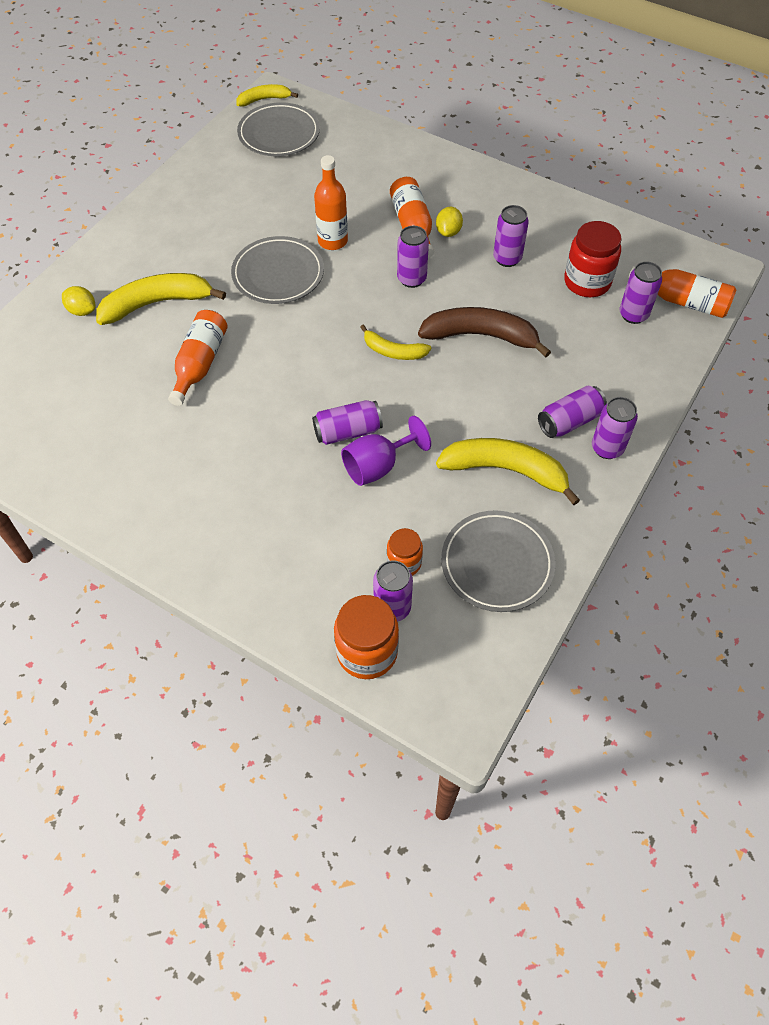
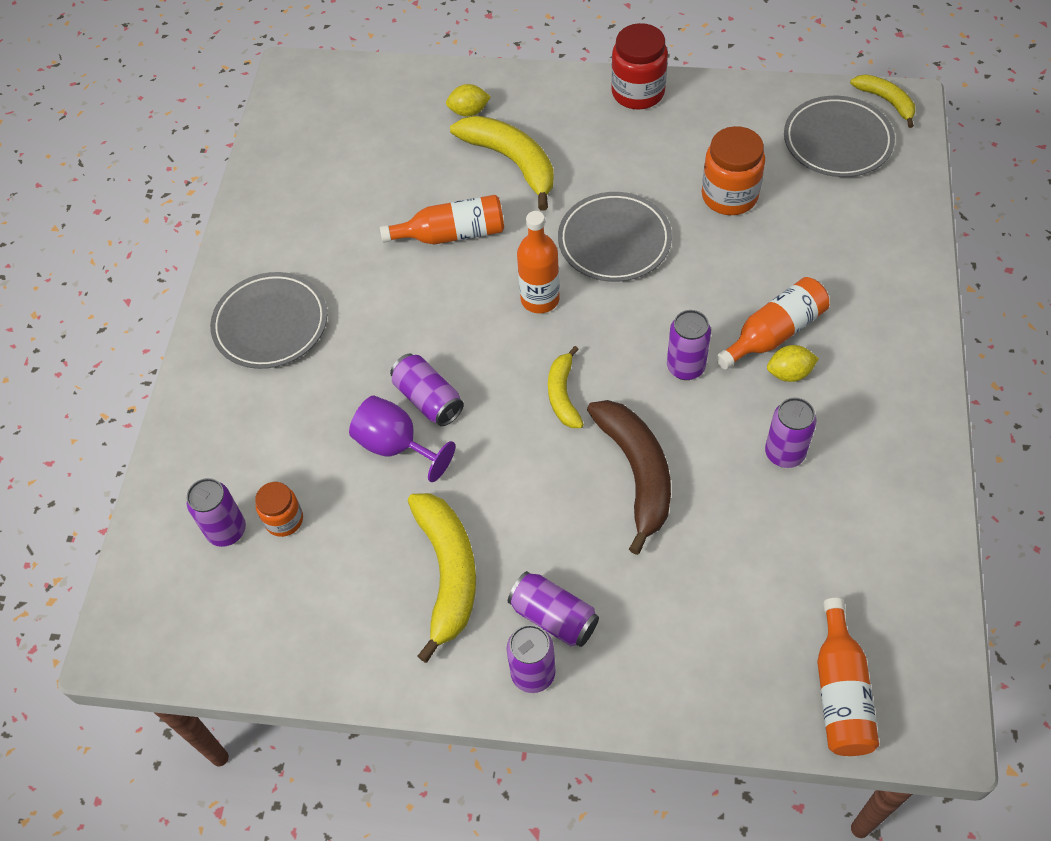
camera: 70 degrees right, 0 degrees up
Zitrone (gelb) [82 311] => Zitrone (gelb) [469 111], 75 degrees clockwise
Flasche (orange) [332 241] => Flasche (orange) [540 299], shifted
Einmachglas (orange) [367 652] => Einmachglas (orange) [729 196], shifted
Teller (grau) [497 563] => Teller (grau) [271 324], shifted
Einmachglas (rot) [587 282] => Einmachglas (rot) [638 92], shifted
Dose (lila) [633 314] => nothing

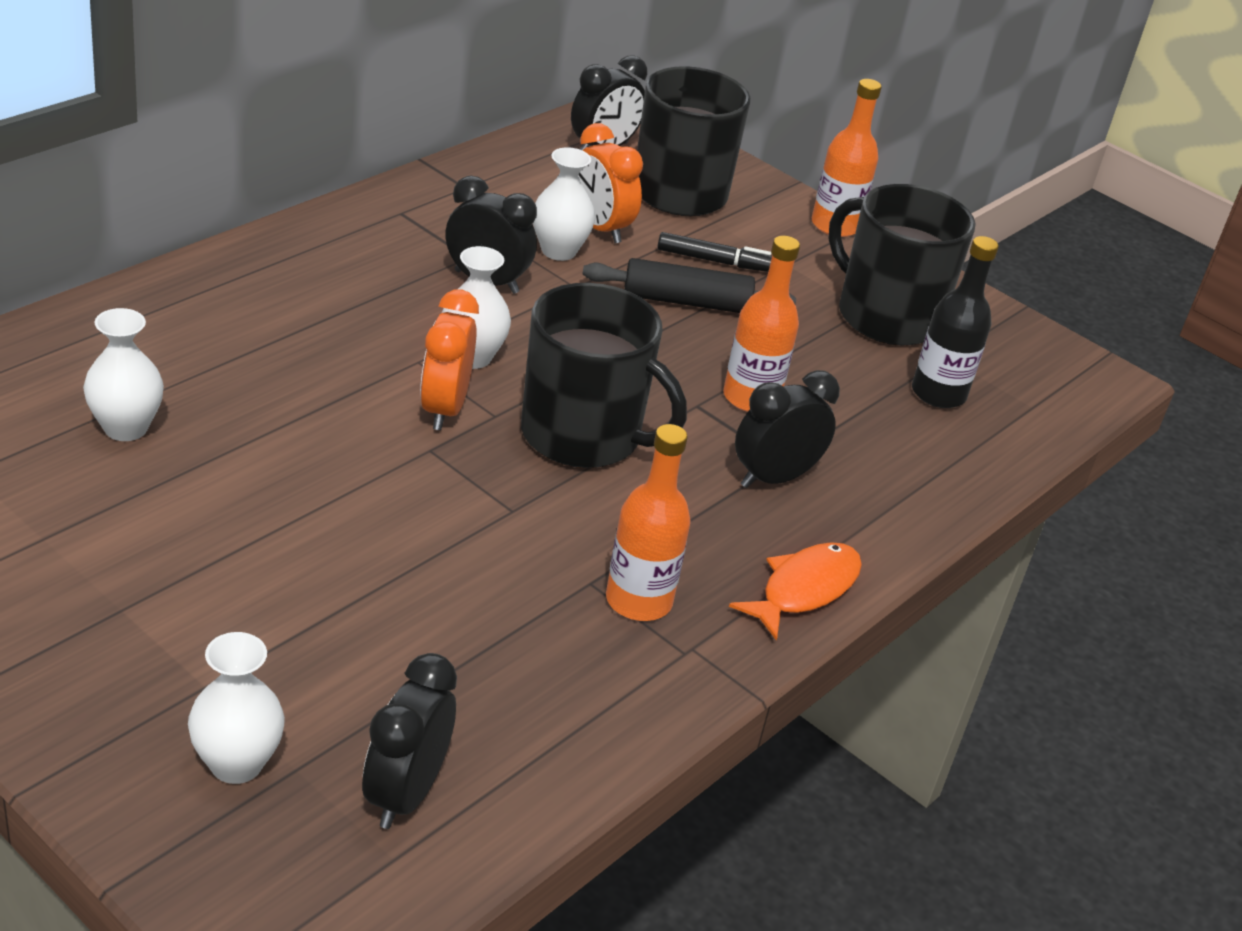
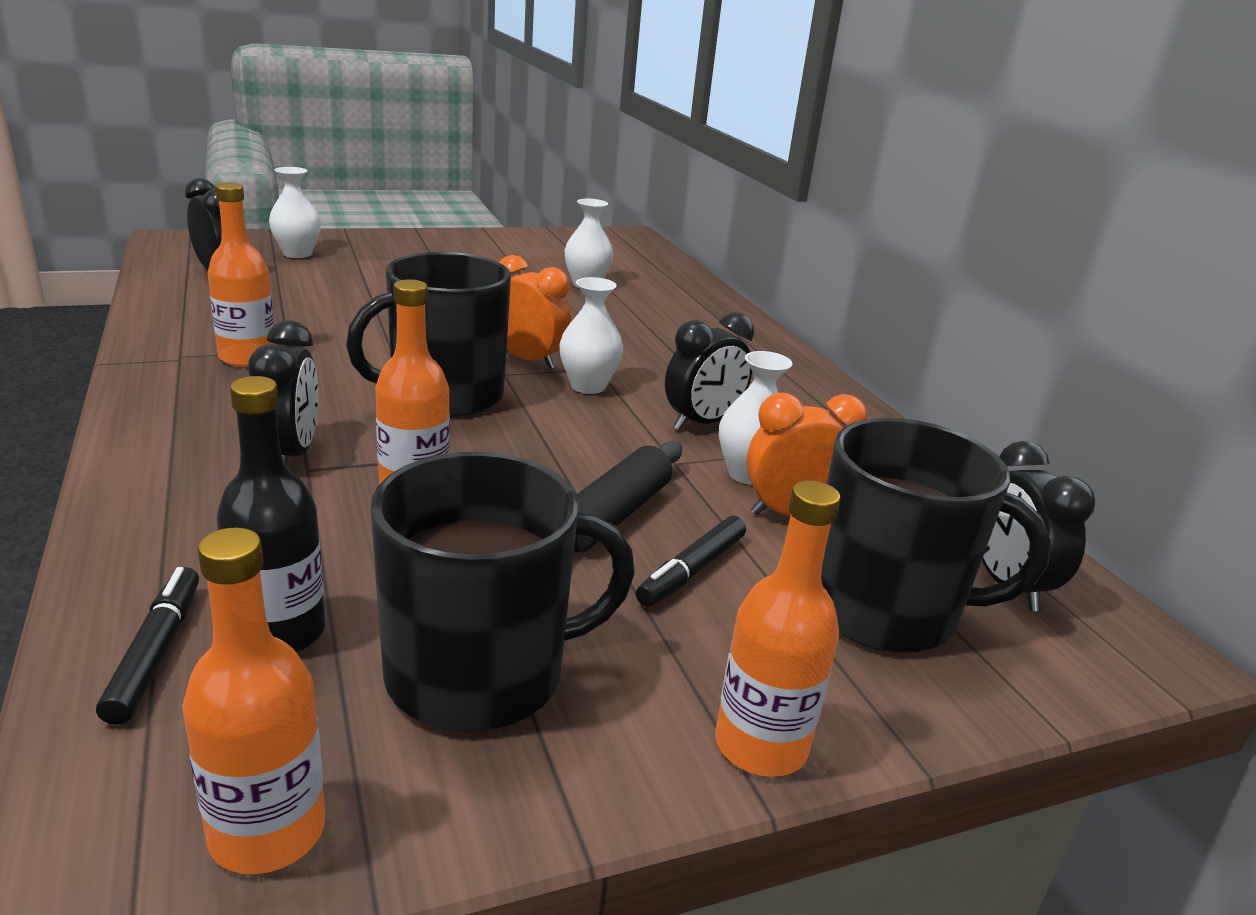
camera: 120 degrees right, 10 degrees down
Fisch (orange) [804 589] => nothing
nothing => Filzstift (schwarz) [155 653]
nothing => Flasche (orange) [267 832]

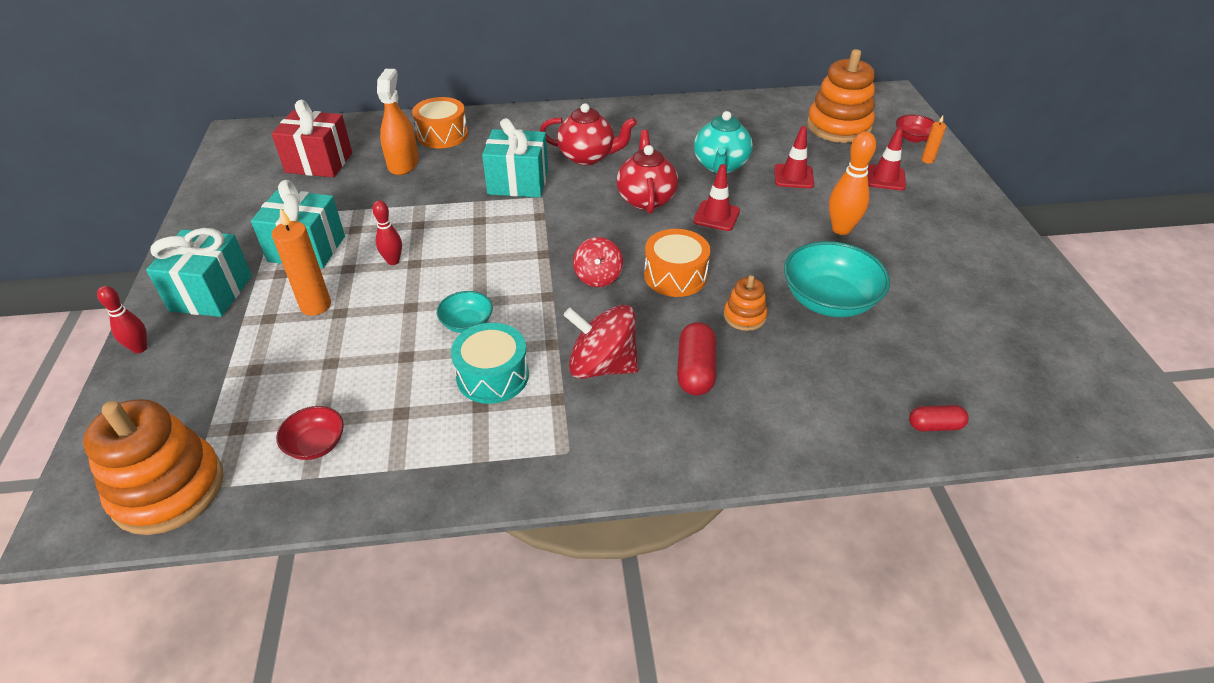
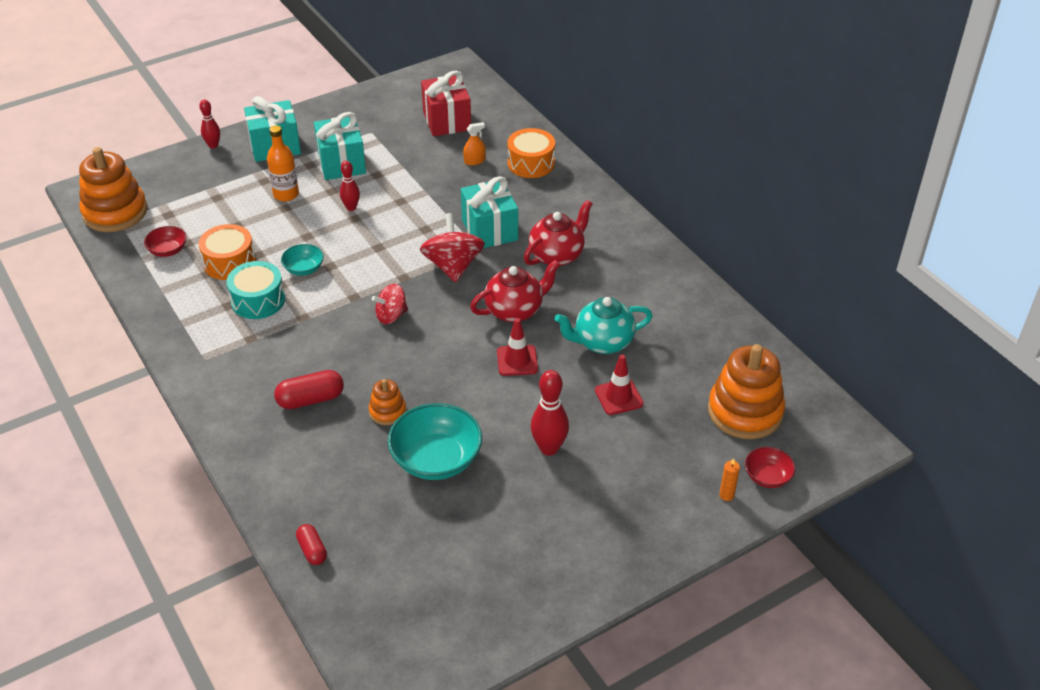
camera: 65 degrees right, 0 degrees up
Kerze (orange) [315 305] => Flasche (orange) [286 194]
Sprühflasche (orange) [403 163] => Sprühflasche (orange) [474 161], x0.54
Teekanne (rot) [587 157] => Teekanne (rot) [557 255], 120 degrees counterclockwise
Kreisel (rot) [602 366] => Kreisel (rot) [453 266], shifted
Trommel (orange) [675 275] => Trommel (orange) [229 262], shifted
Bowlingkegel (orange) [841 229] => Bowlingkegel (rot) [549 448]
Leitkegel (rot) [885 178] => nothing

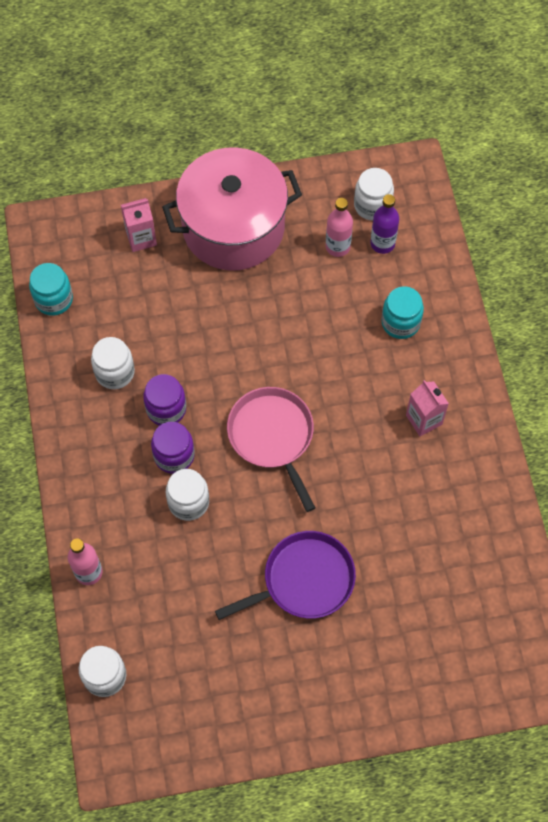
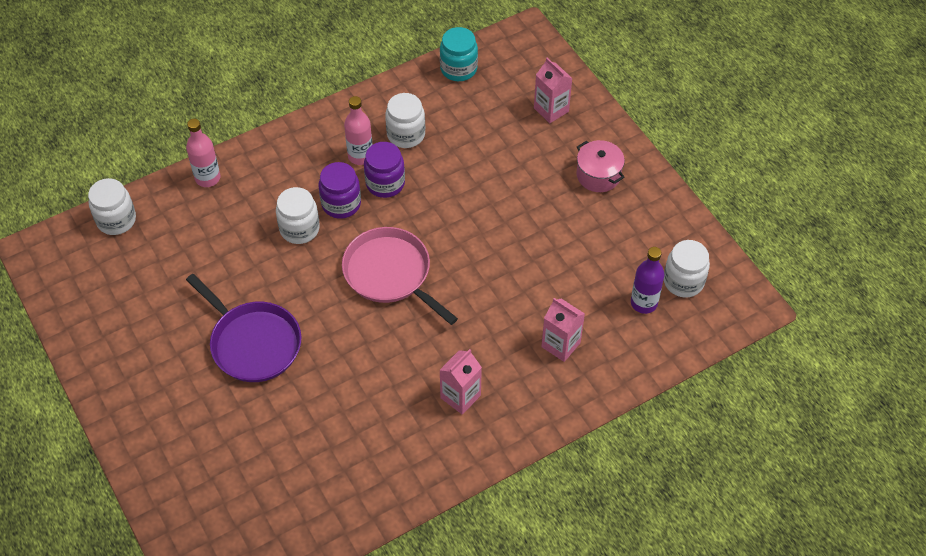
camera: 70 degrees right, 10 degrees down
Kochtopf (rosa) [233 227] => Kochtopf (rosa) [598 175], x0.42
Pfanne (rosa) [272 436] => Pfanne (rosa) [390 274], 90 degrees counterclockwise
Flasche (rosa) [337 247] => Flasche (rosa) [360 156], shifted
Einmachglas (türkis) [400 322] => Getränkekarton (rosa) [561 345]

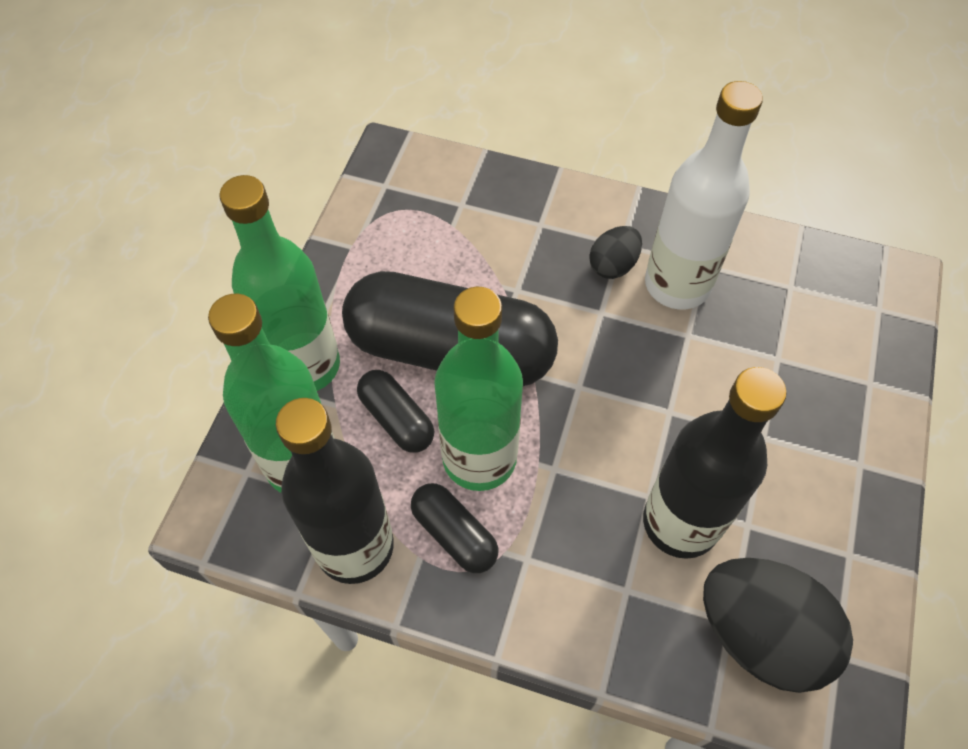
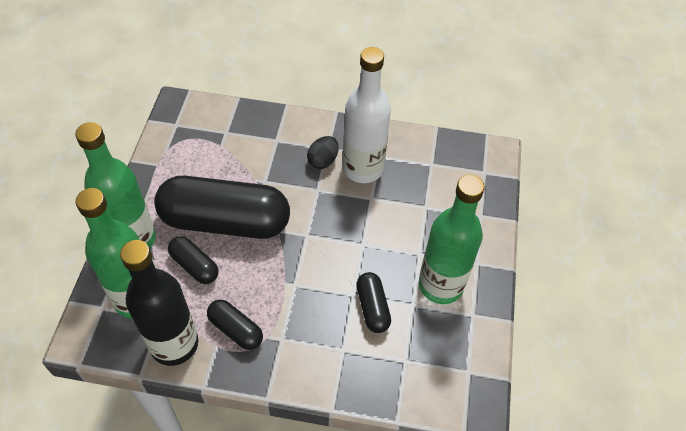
camera: 10 degrees left, 5 degrees down
Flasche (grün) [479 458] => Flasche (grün) [440 285], shifted
Flasche (schwarz) [680 522] => Kapsel (schwarz) [372 307]
Ei (schwarz) [760 634] => nothing

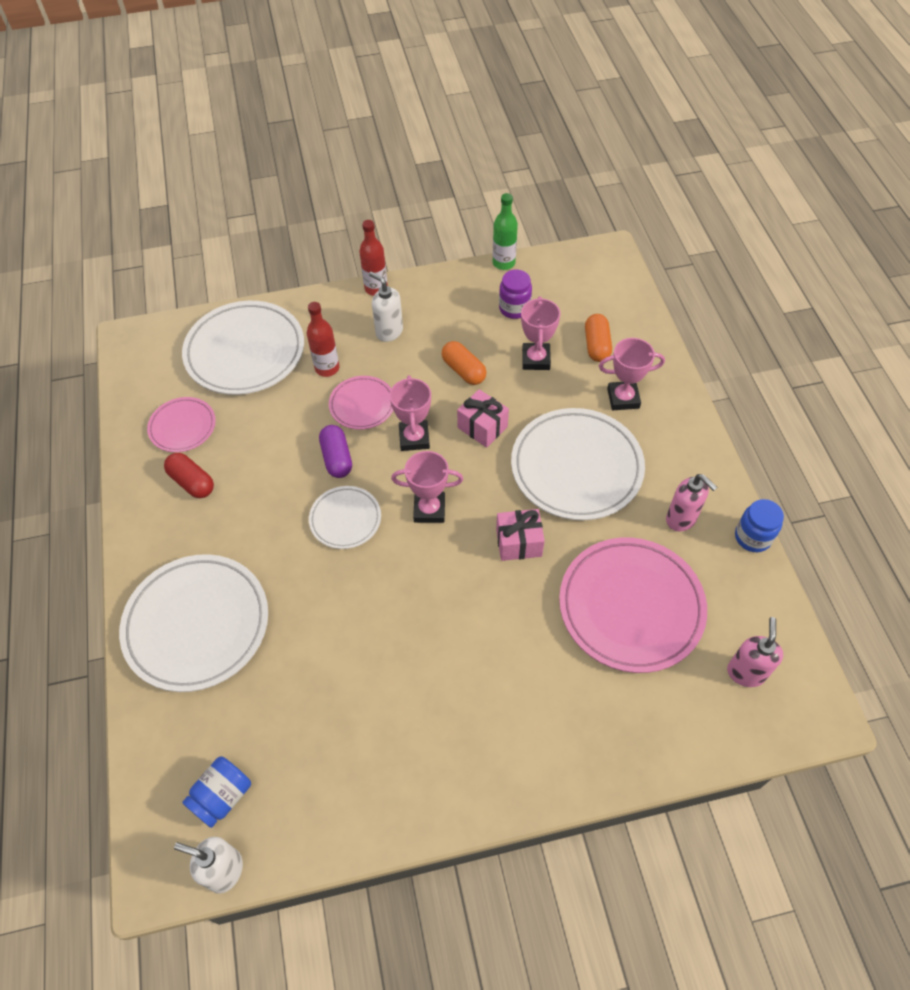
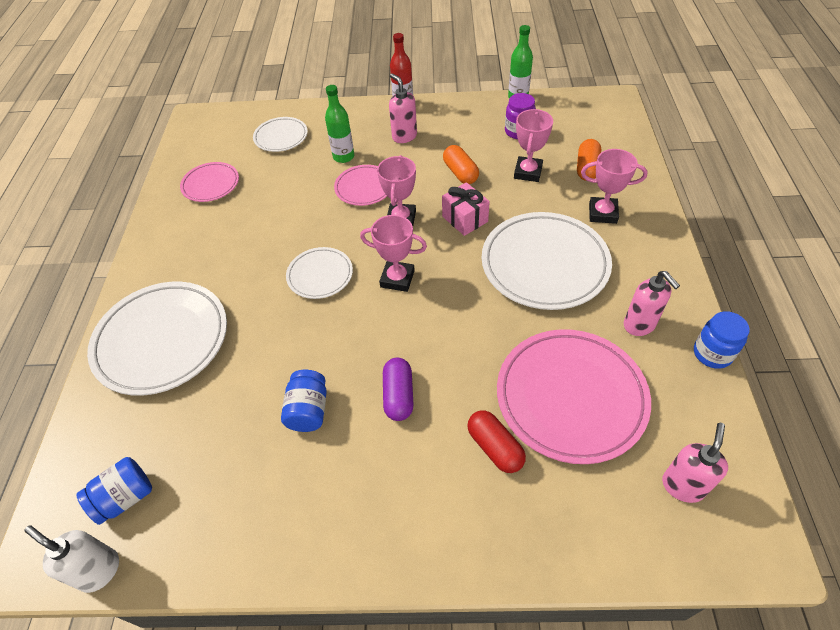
camera: 15 degrees right, 5 degrees down
Kapsel (rot) [192 482] => Kapsel (rot) [495 447], shifted
Teller (weiß) [245 352] => Teller (weiß) [281 137], x0.53
Flasche (rot) [327 368] => Flasche (grün) [343 157]
Kapsel (lila) [337 458] => Kapsel (lila) [398 395], shifted
Seifenspender (weiß) [389 332] => Seifenspender (rosa) [404 136]
Geschenk (rosa) [518 542] => nothing
nothing => Einmachglas (blau) [308 410]

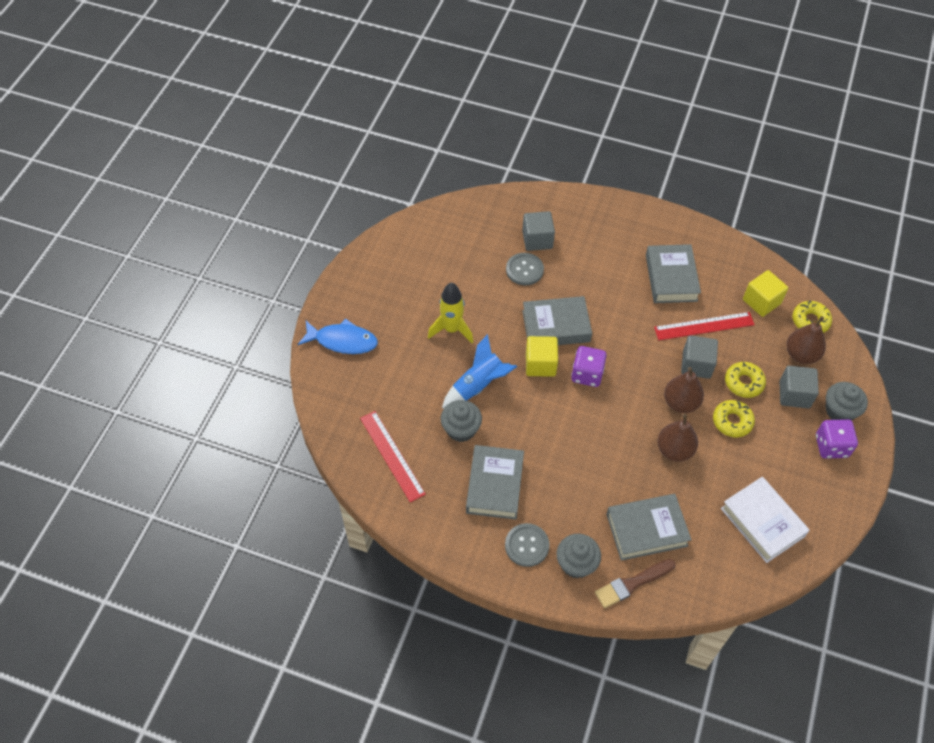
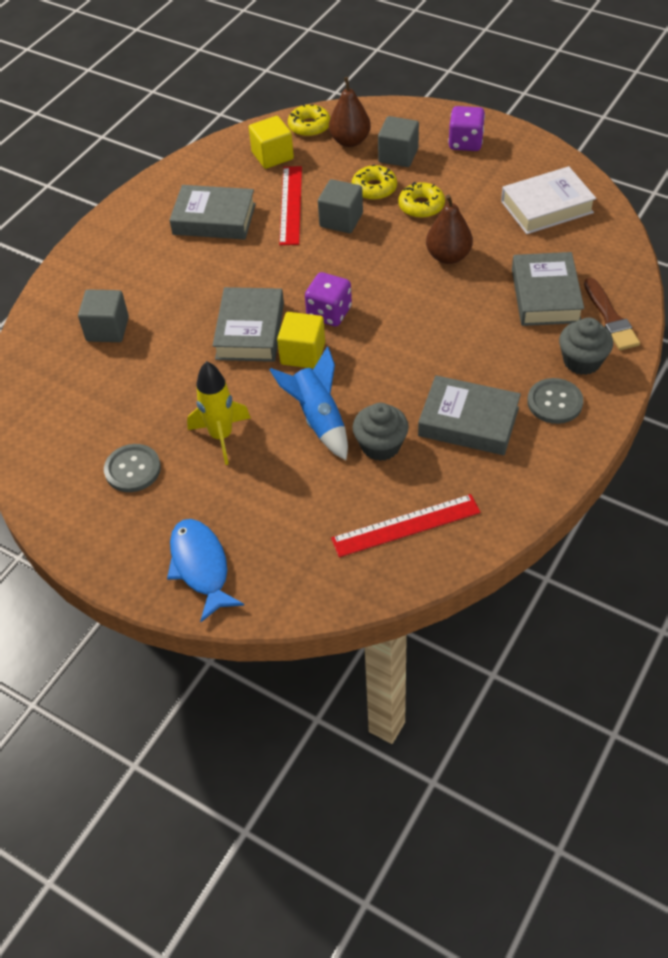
camera: 75 degrees left, 5 degrees down
Fisch (blau) [343 341] => Fisch (blau) [201 566], 45 degrees counterclockwise
Knopf (grau) [524 270] => Knopf (grau) [132 469], shifted
Birne (braun) [680 402] => nothing
Muffin (grau) [839 411] => nothing

